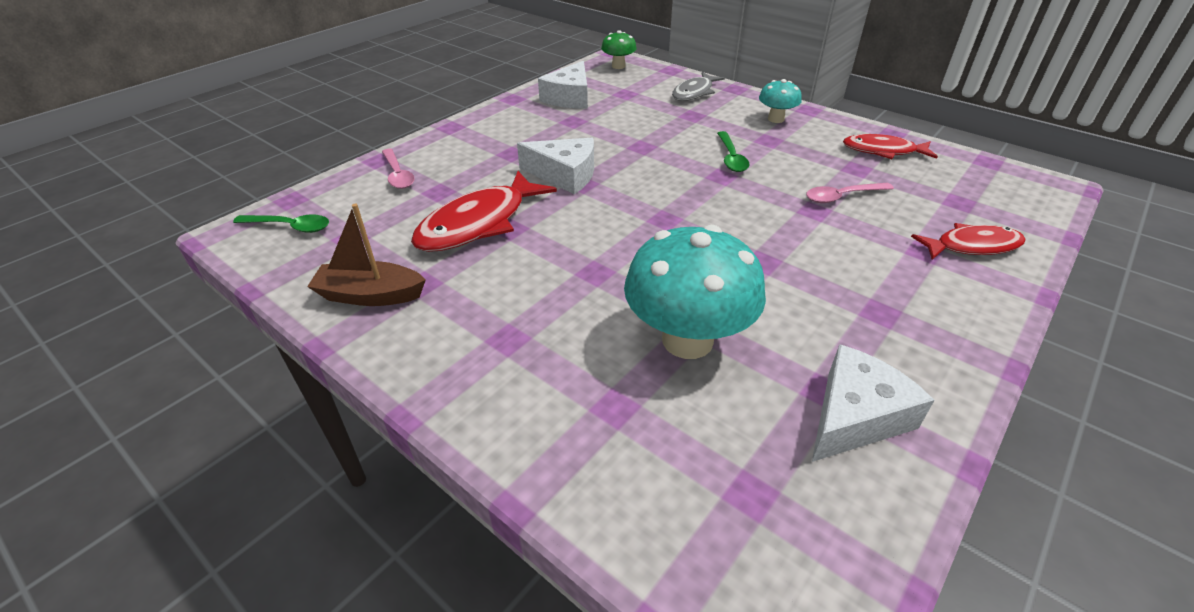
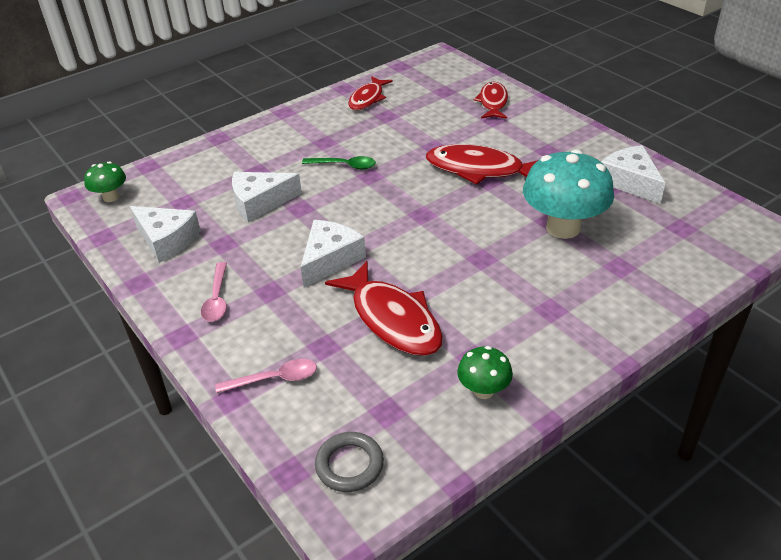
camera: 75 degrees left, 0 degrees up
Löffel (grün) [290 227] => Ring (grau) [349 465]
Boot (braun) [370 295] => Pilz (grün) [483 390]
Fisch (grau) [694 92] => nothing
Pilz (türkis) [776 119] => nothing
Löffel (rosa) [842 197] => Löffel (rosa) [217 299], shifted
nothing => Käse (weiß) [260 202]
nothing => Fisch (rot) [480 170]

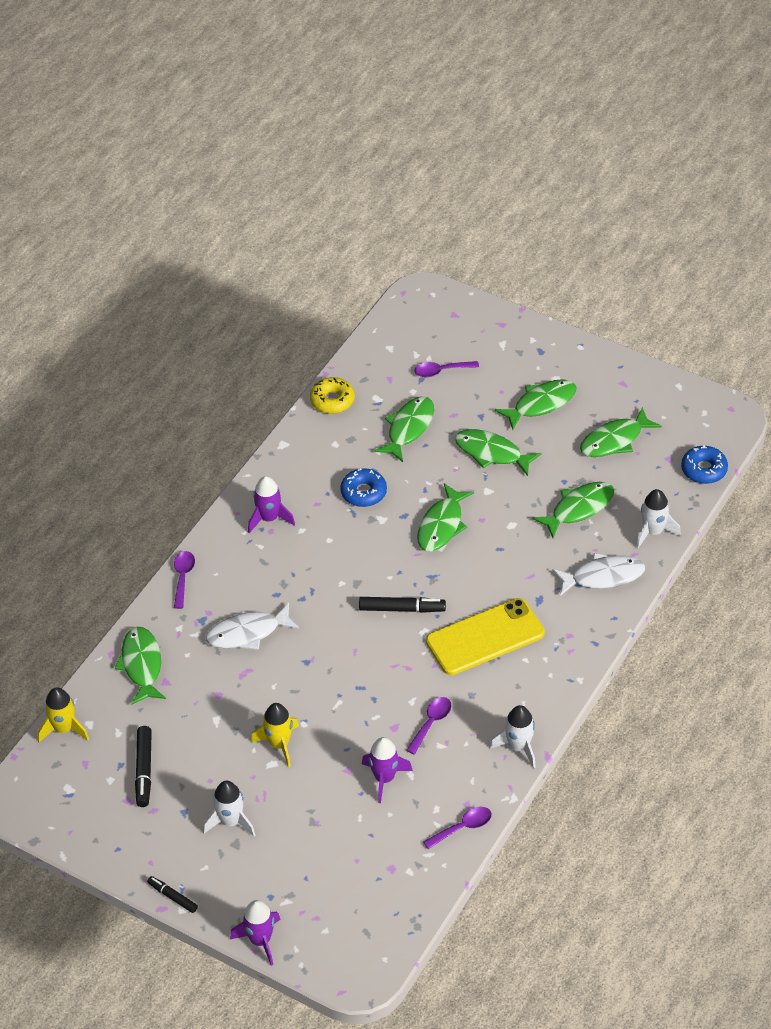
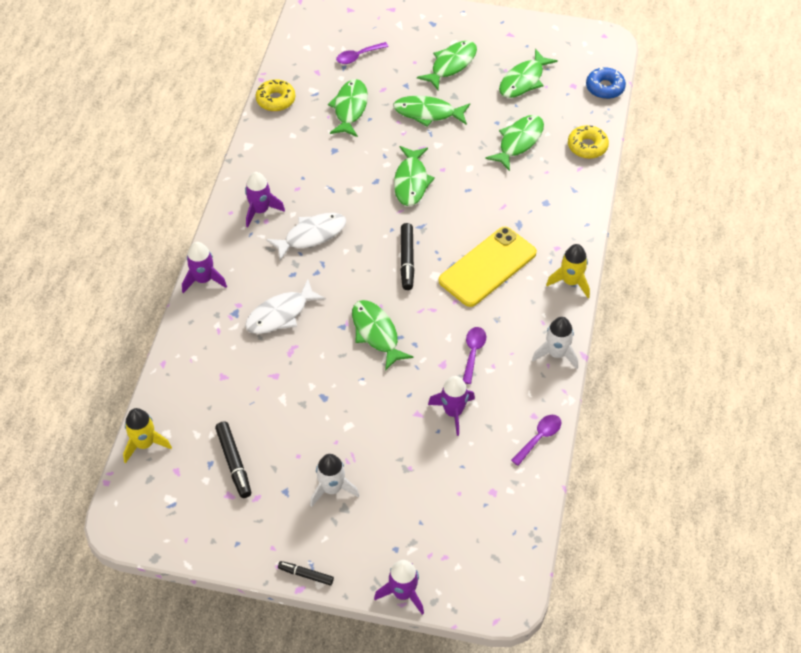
camera: 20 degrees left, 5 degrees up
Fisch (grün) [142 665] => Fisch (grün) [376 333], shifted
Löffel (lila) [183 577] => Rakete (lila) [203 280]
Rakete (gelb) [279 744] => Rakete (gelb) [571 282], shifted
Donut (blau) [363 492] => nothing
Filzstift (schwarz) [402 609] => Filzstift (schwarz) [407 260], 105 degrees clockwise
Fisch (weiß) [603 576] => Fisch (weiß) [311 235], shifted
Rakete (weiß) [653 532] => Donut (gelb) [587 146]

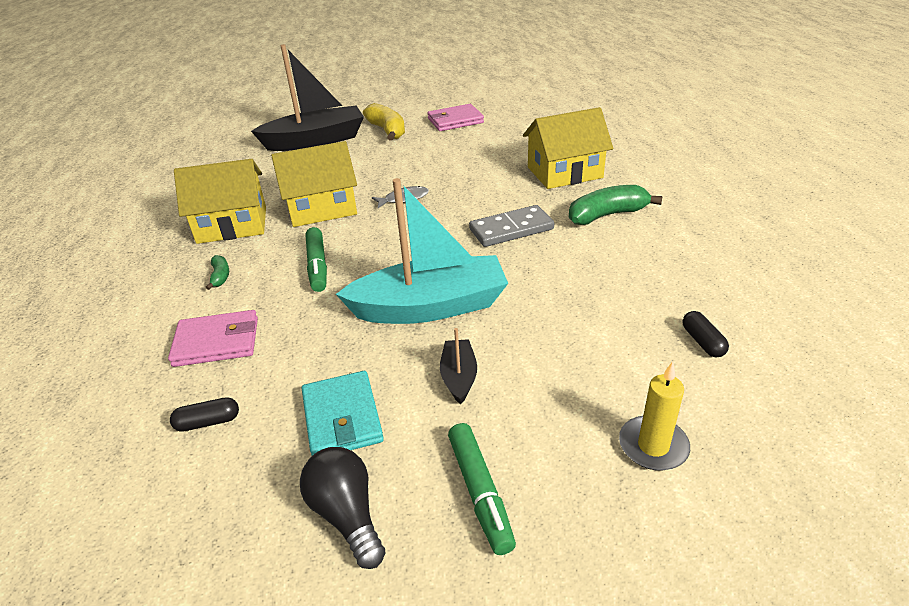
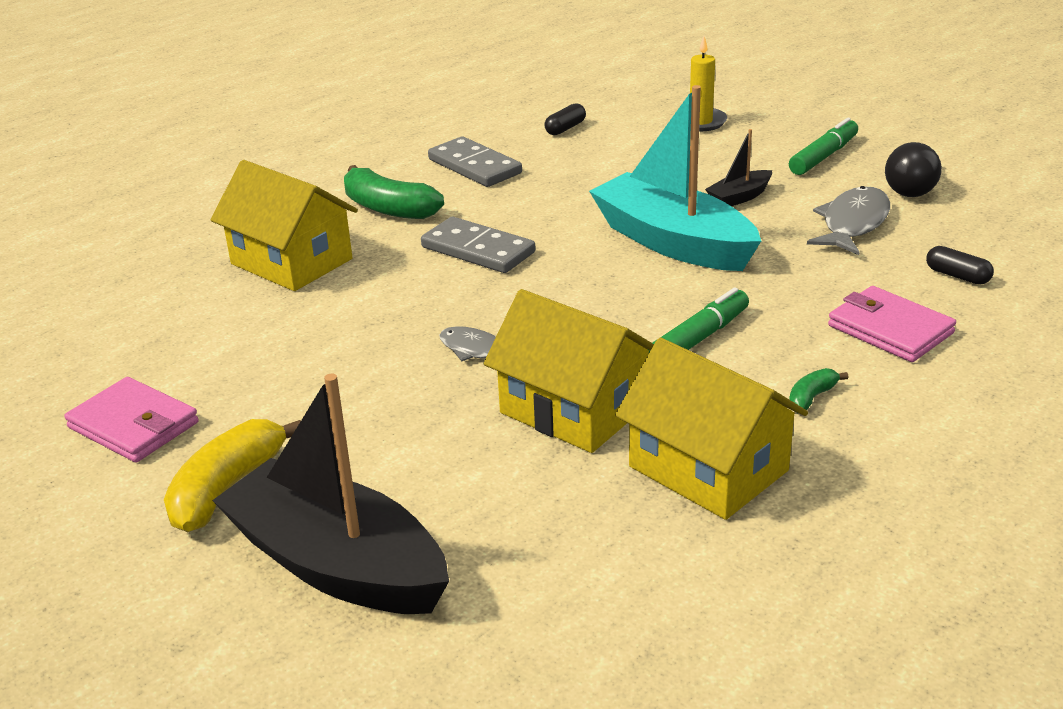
camera: 125 degrees left, 5 degrees down
Geldbörse (türkis) [342 417] => Fisch (grau) [853 224]
nothing => Dominostein (grau) [475 166]

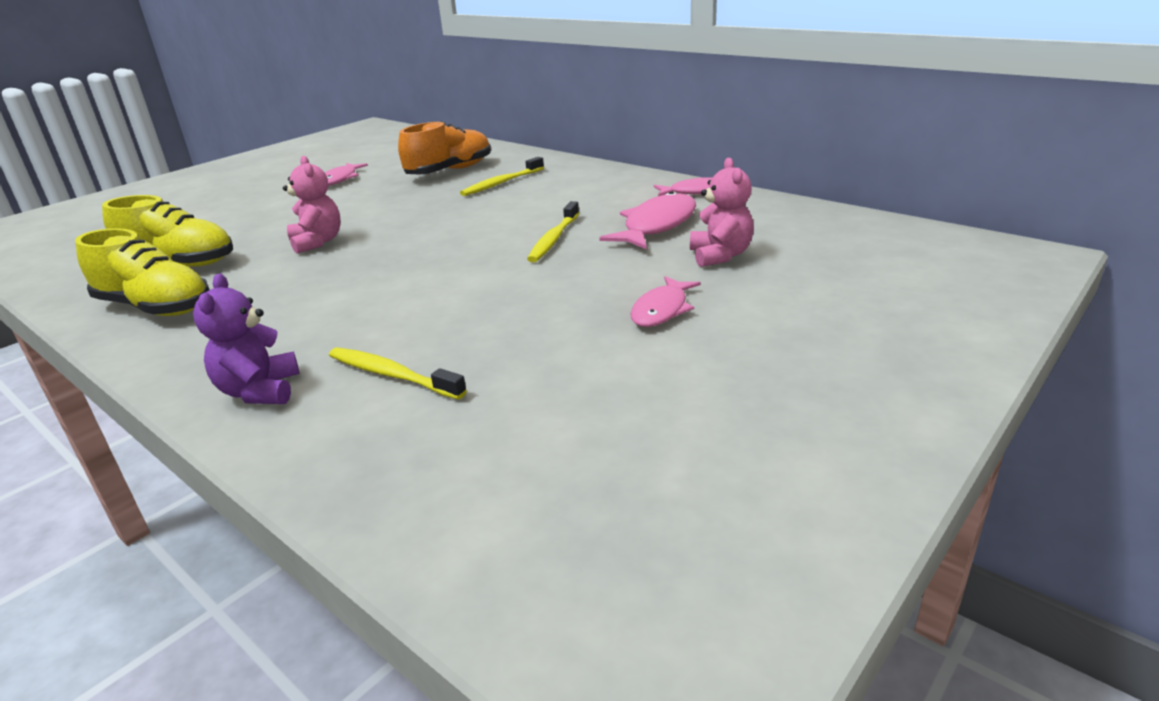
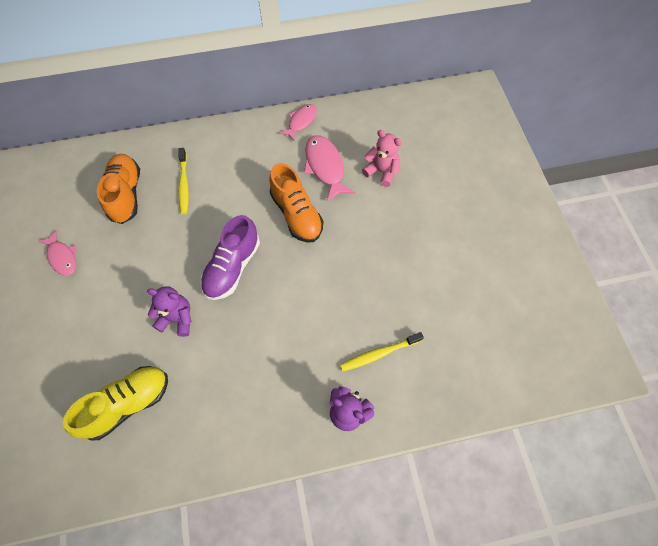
camera: 55 degrees left, 35 degrees up
Schuh (gelb) [155 307] => nothing
Teddybär (rosa) [317 242] => Teddybär (lila) [177 318]
Zahnbürste (gelb) [554 239] => Schuh (orange) [296 214]
Fisch (rosa) [662 310] => nothing
nothing => Schuh (lila) [232 267]

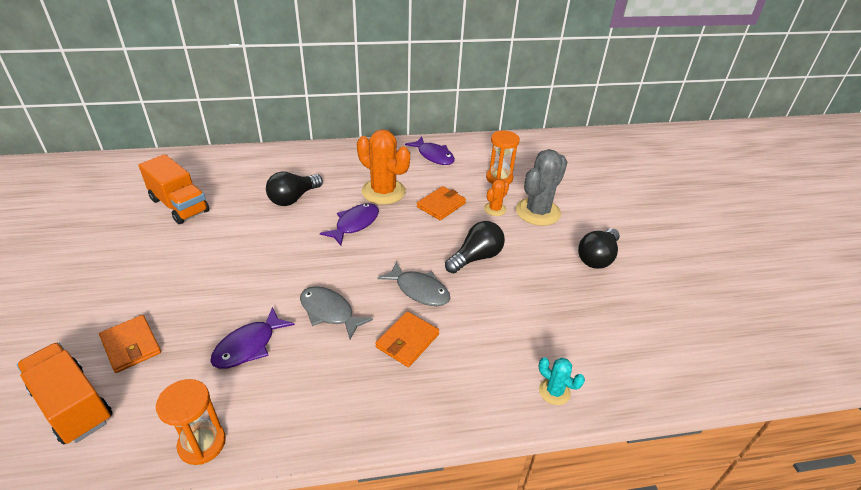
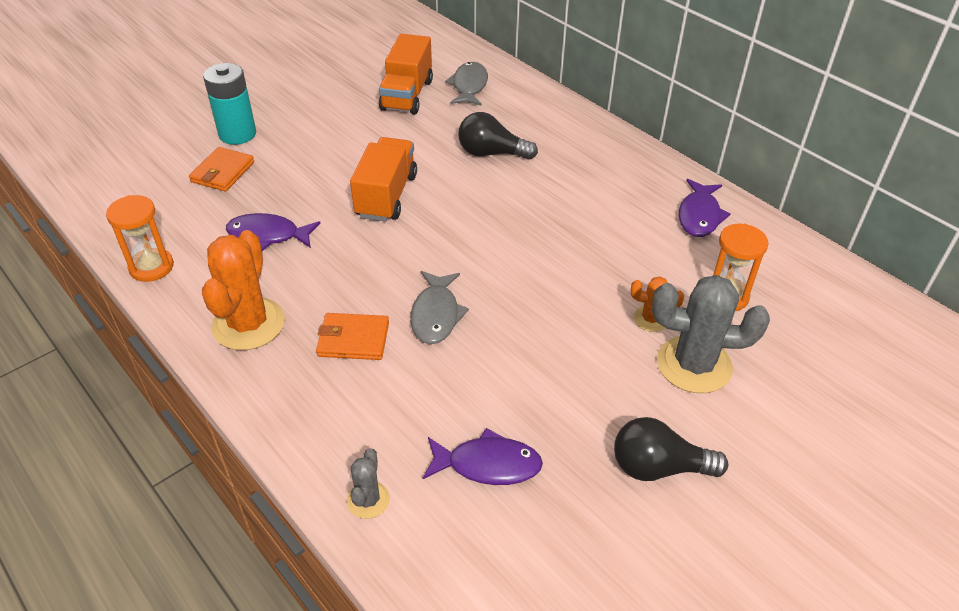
camera: 60 degrees right, 5 degrees up
Lastwagen (orange) [73 405] => Lastwagen (orange) [386 196], shifted
Fisch (grau) [329 312] => Fisch (grau) [469 86], shifted
Fisch (lila) [354 224] => Fisch (lila) [488 465], shifted
Kaktus (orange) [383 192] => Kaktus (orange) [248 324], shifted
Geldbörse (orange) [441 205] => nothing
Glühbirne (schwarz) [476 257] => nothing
Kaktus (türkis) [554 391] => Kaktus (grau) [368 500]
nothing => Batterie (türkis) [237 134]

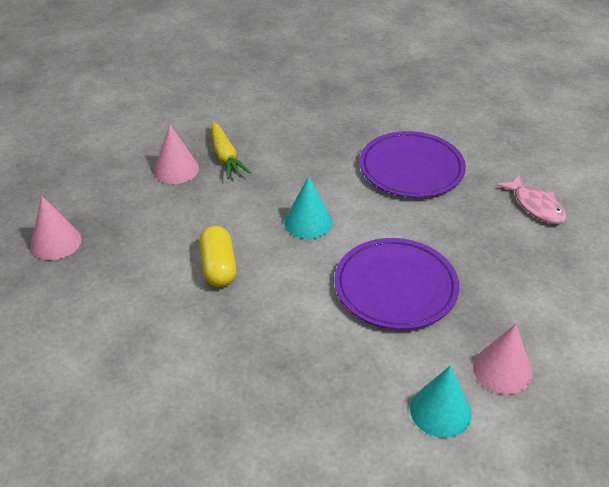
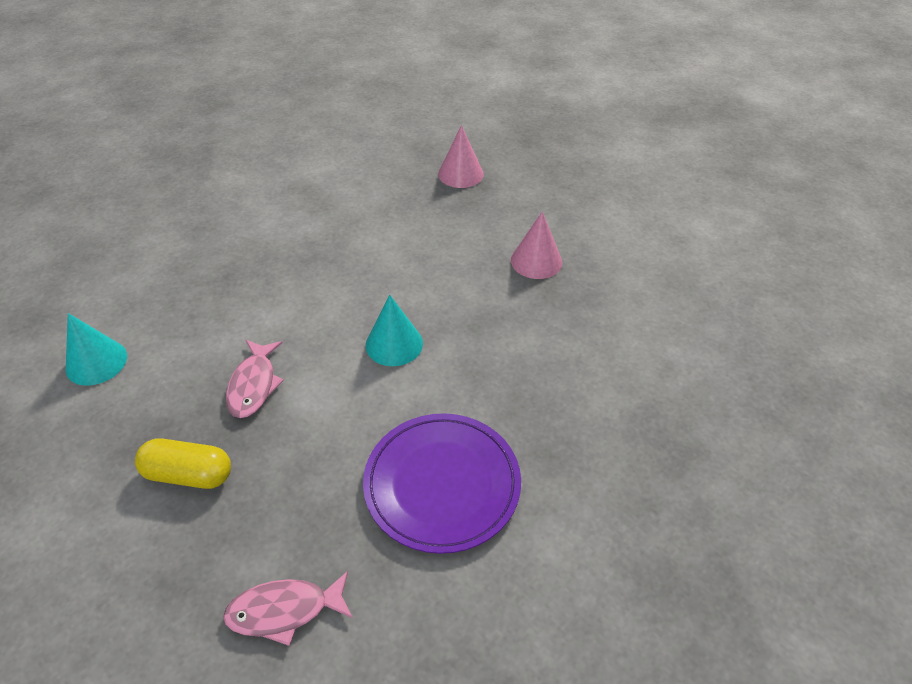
camera: 110 degrees right, 5 degrees up
Kapsel (gelb) [218 267] => Kapsel (gelb) [189 474], shifted
Karotte (gelb) [226 157] => nothing
Teller (lila) [395 287] => Fisch (rosa) [254 385]
Kegel (rosa) [502 370] => nothing

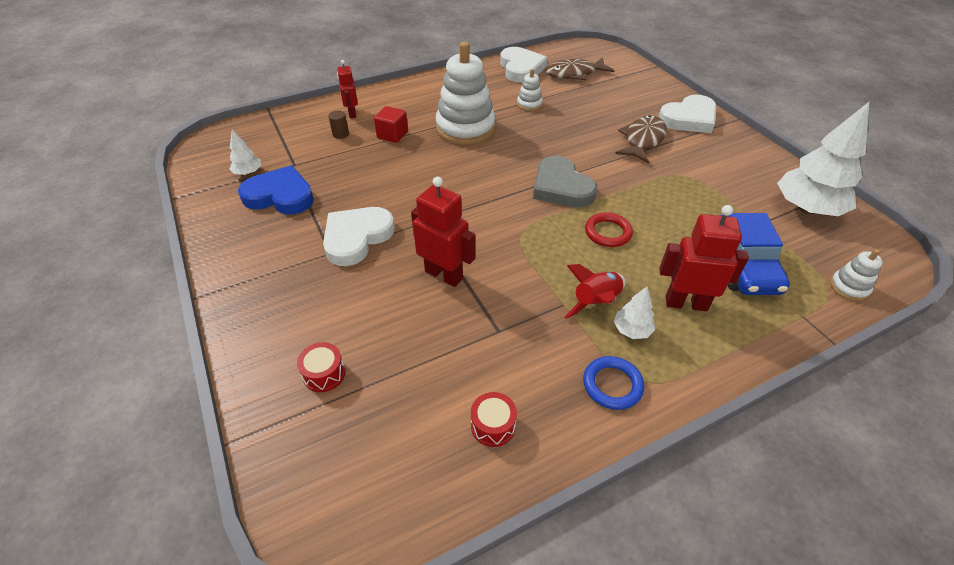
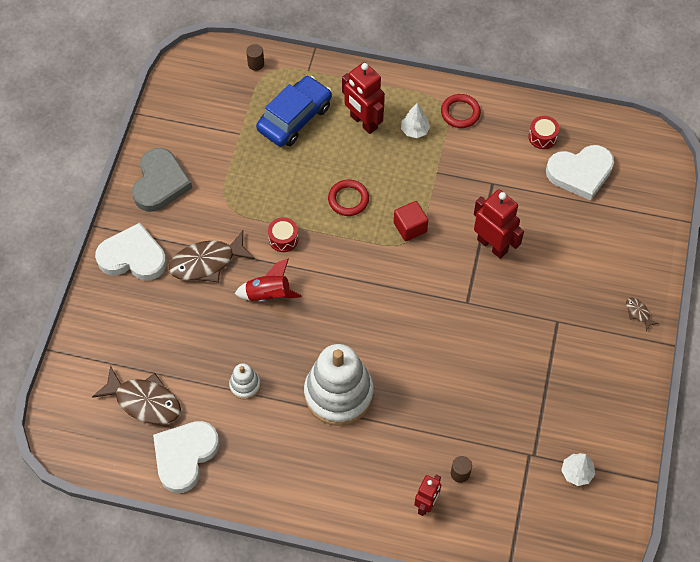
camera: 140 degrees left, 15 degrees up
Herz (blau) [280 196] => nothing
Trommel (rot) [324 374] => Trommel (rot) [283 239], shifted
Herz (weiß) [356 238] => Herz (weiß) [580 173], shifted
Kubus (rot) [392 135] => Kubus (rot) [410 227], shifted
Roboter (rot) [444 275] => Roboter (rot) [492 245], 150 degrees clockwise
Herz (grau) [561 187] => Herz (grau) [160 183], shifted
Rakete (rot) [596 302] => Rakete (rot) [268 294], shifted
Ring (blau) [612 385] => Ring (rot) [460 113]
Baum (weiß) [807 208] => nothing
Stapelspielzeug (weiß) [849 287] => Vollzylinder (braun) [256 64]
nothing => Fisch (braun) [638 313]

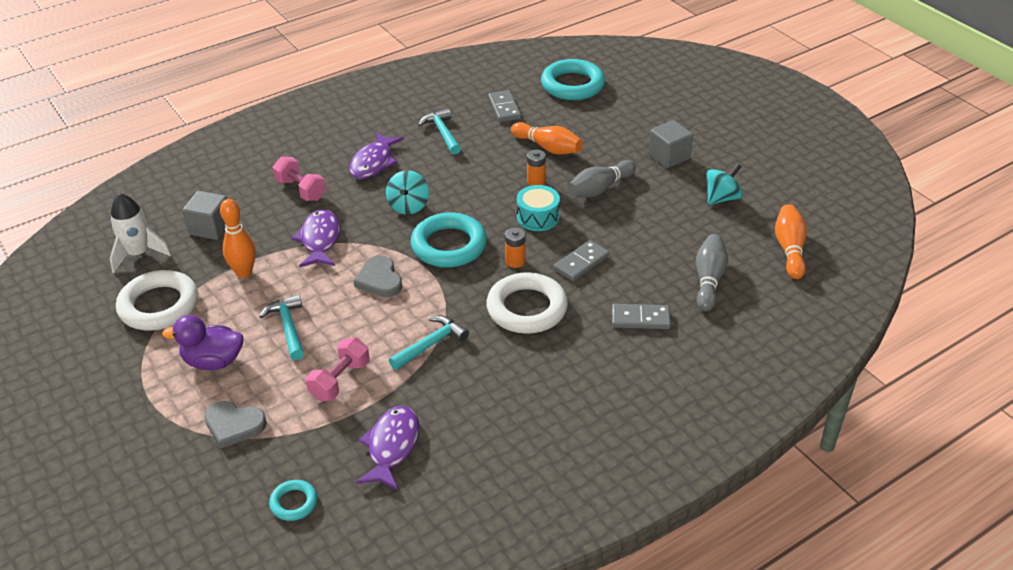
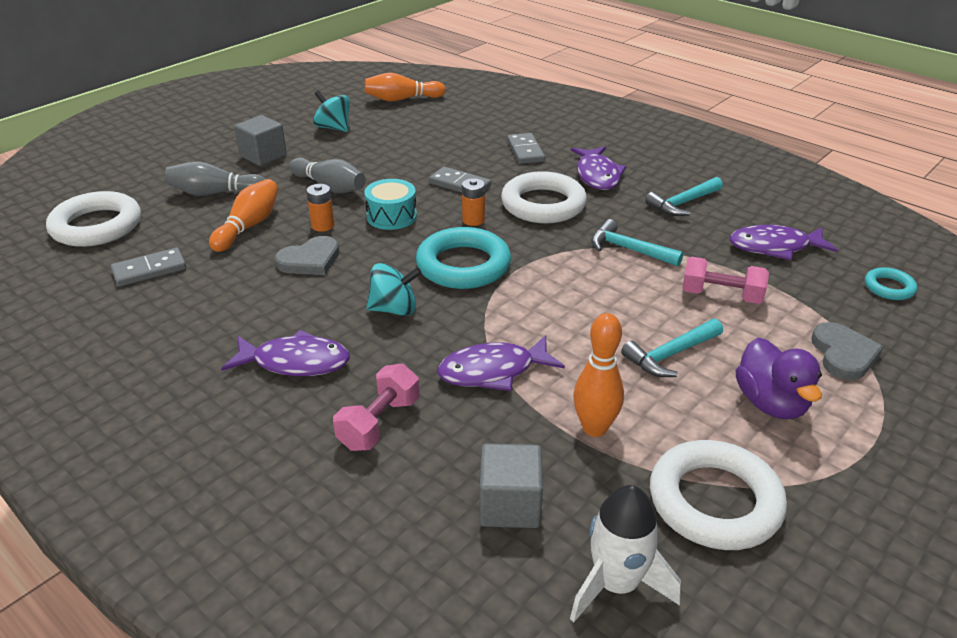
camera: 105 degrees left, 5 degrees down
Herz (grau) [379 280] => Herz (grau) [310 260], shifted
Hammer (türkis) [442 133] => Hammer (türkis) [682 203], shifted
Ring (türkis) [572 85] => Ring (weiß) [96 226]
Bowlingkegel (grau) [708 280] => Bowlingkegel (grau) [215 193], shifted
nothing => Fisch (lila) [597 175]

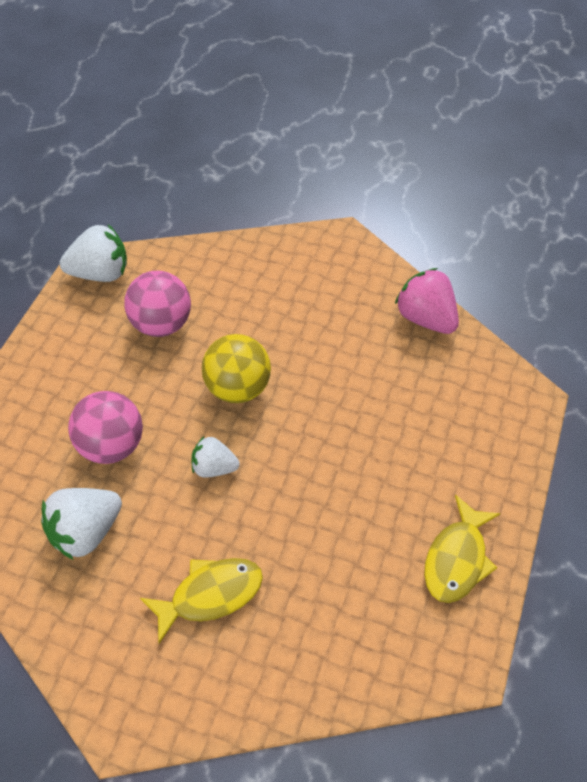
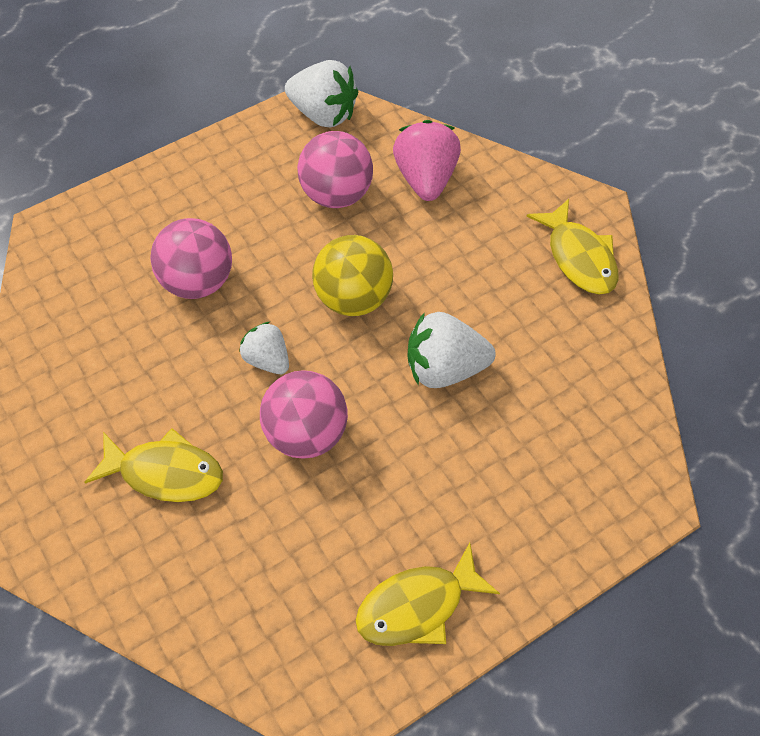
camera: 40 degrees right, 5 degrees up
Erdbeere (weiß) [85 532] => Erdbeere (weiß) [444 368], shifted
Erdbeere (rosa) [425 318] => Erdbeere (rosa) [426 178], shifted
nothing => Ball (rosa) [306 433]
nothing => Fisch (gelb) [578 257]

